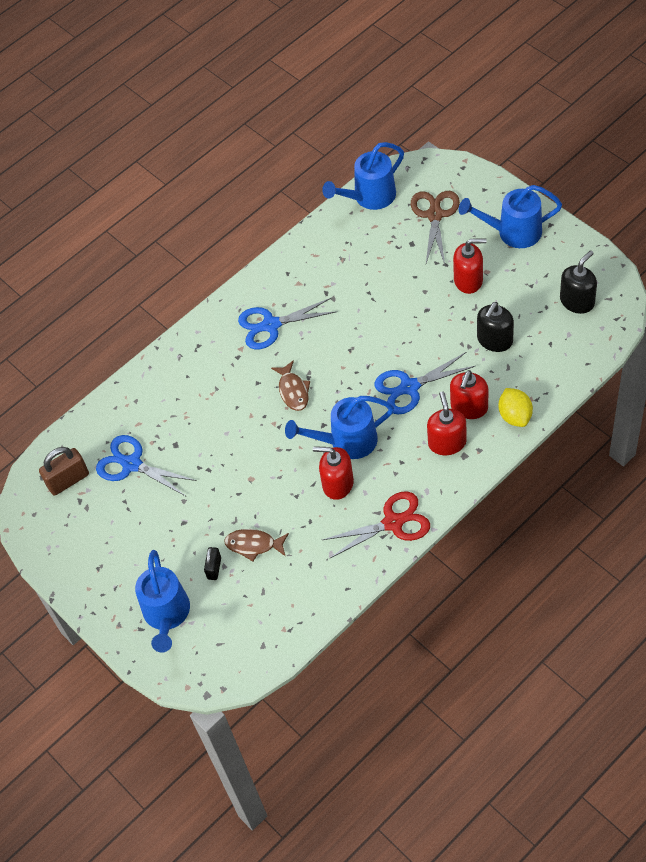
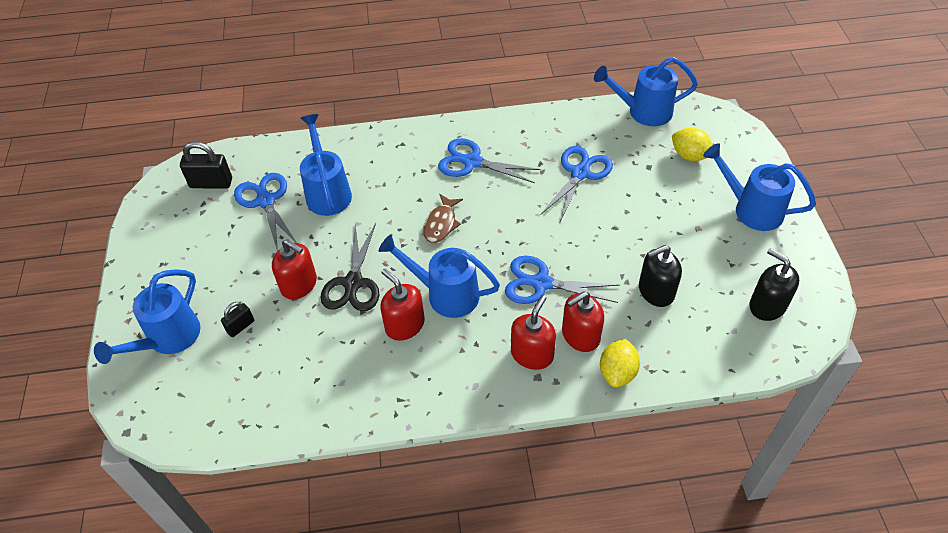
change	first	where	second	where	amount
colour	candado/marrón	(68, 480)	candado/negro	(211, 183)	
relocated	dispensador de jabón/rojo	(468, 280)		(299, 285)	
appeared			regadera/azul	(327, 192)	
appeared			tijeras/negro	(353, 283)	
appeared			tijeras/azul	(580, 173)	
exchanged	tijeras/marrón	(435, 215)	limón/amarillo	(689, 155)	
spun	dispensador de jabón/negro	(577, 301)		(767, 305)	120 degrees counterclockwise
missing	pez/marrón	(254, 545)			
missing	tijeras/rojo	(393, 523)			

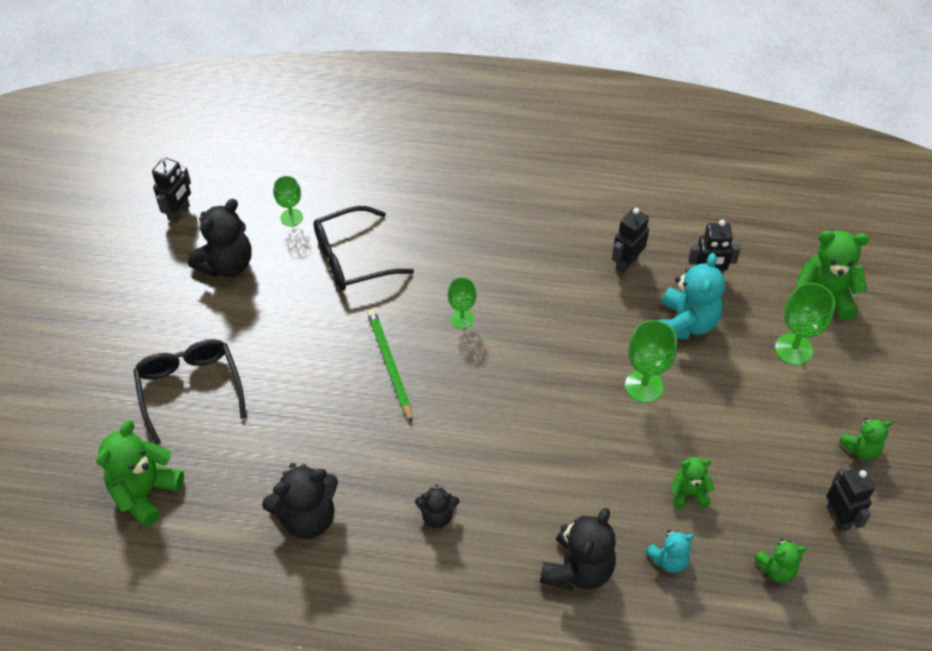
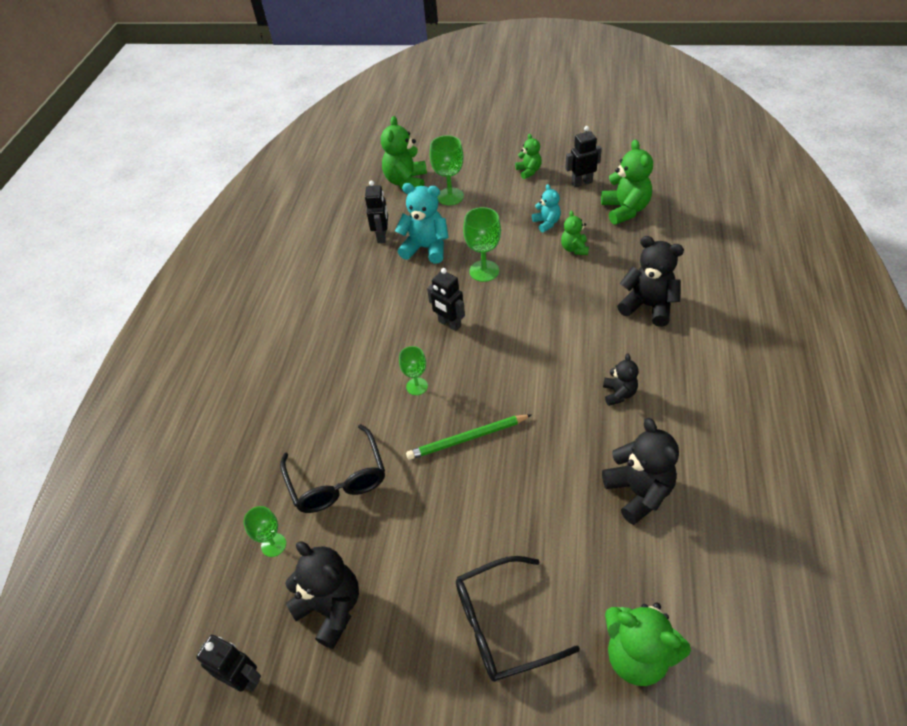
change	first	where	second	where	amount
relocated	robot/negro	(626, 263)		(449, 324)	
relocated	osito/turquesa	(669, 559)		(546, 223)	
size	osito/verde	(776, 569)		(625, 210)	x1.75

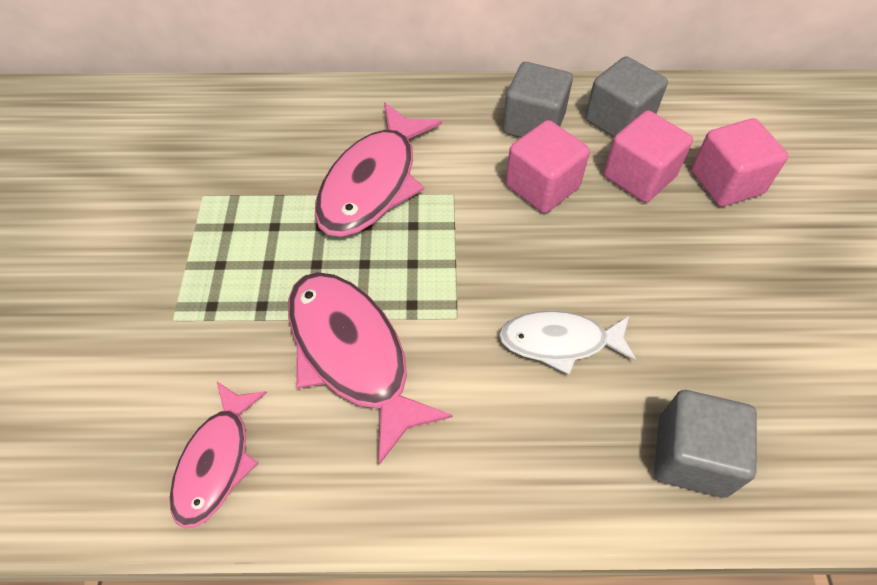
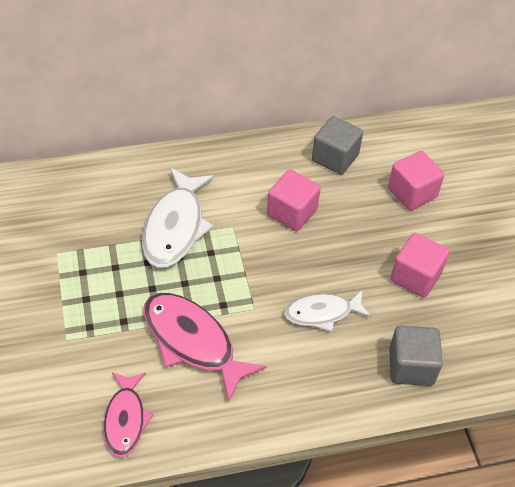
change	first	where	second	where	amount
colour	pez/rosa	(373, 183)	pez/blanco	(175, 227)	
relocated	cubo/rosa	(639, 176)		(415, 277)	
missing	cubo/gris	(533, 124)			

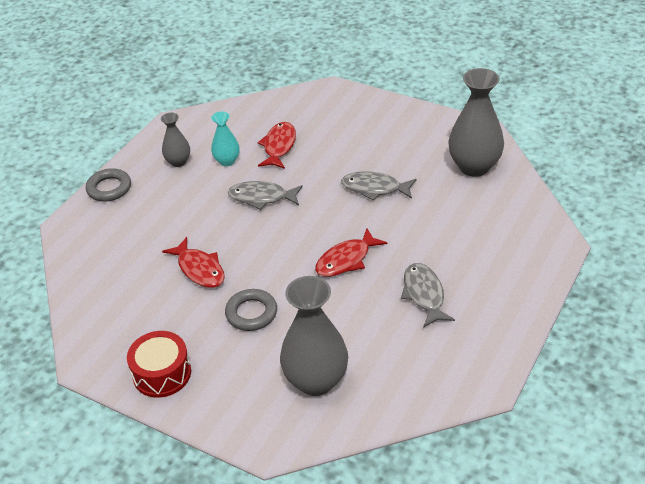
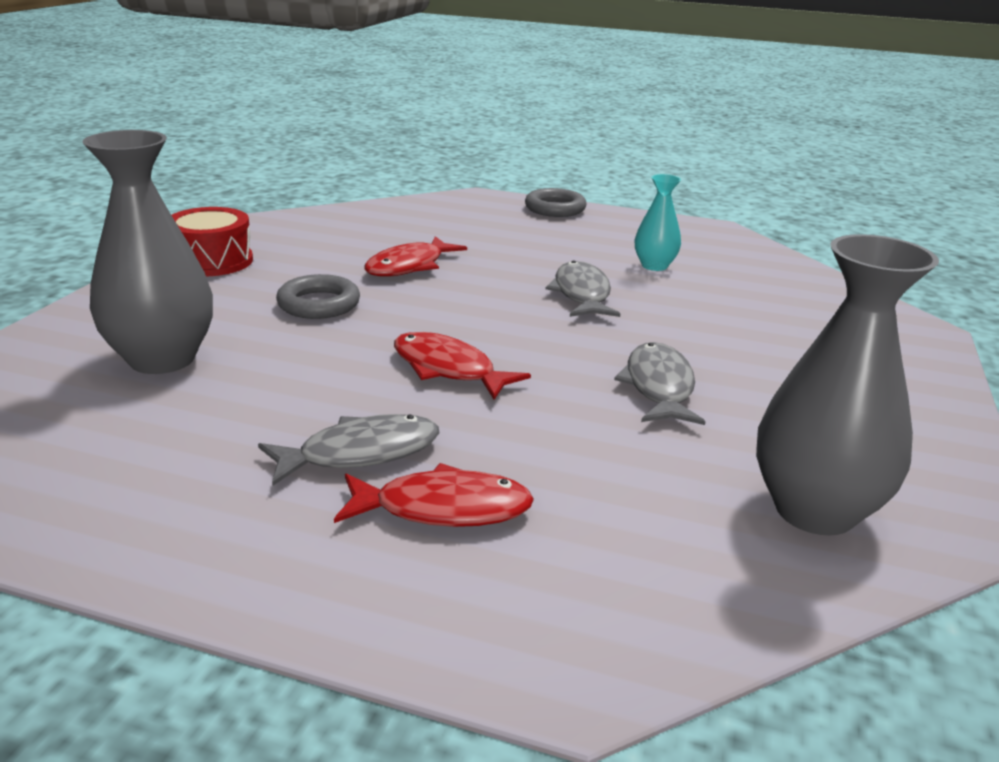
change	first	where	second	where	amount
relocated	pez/rojo	(279, 146)		(443, 508)	
missing	florero/gris	(178, 162)			

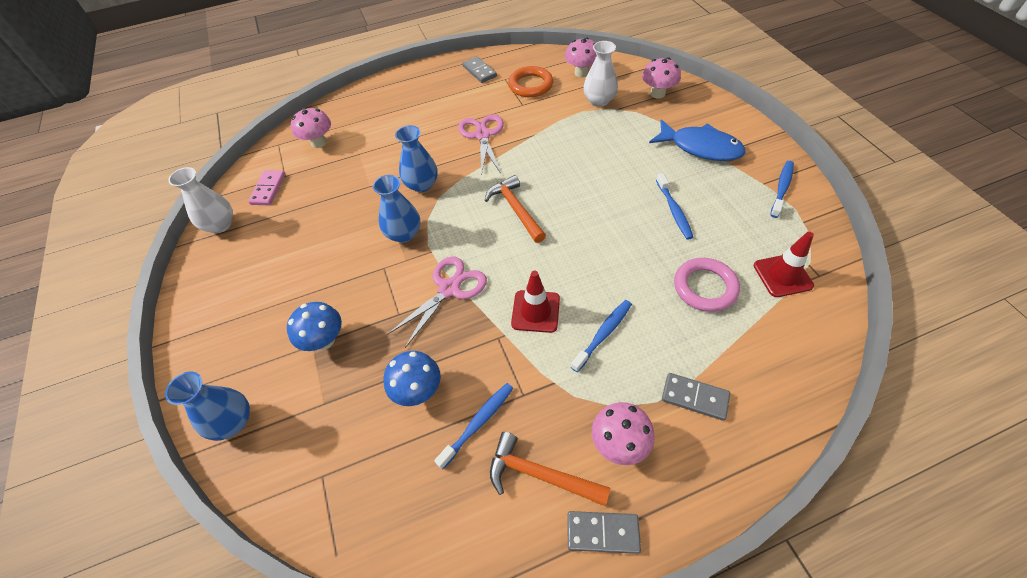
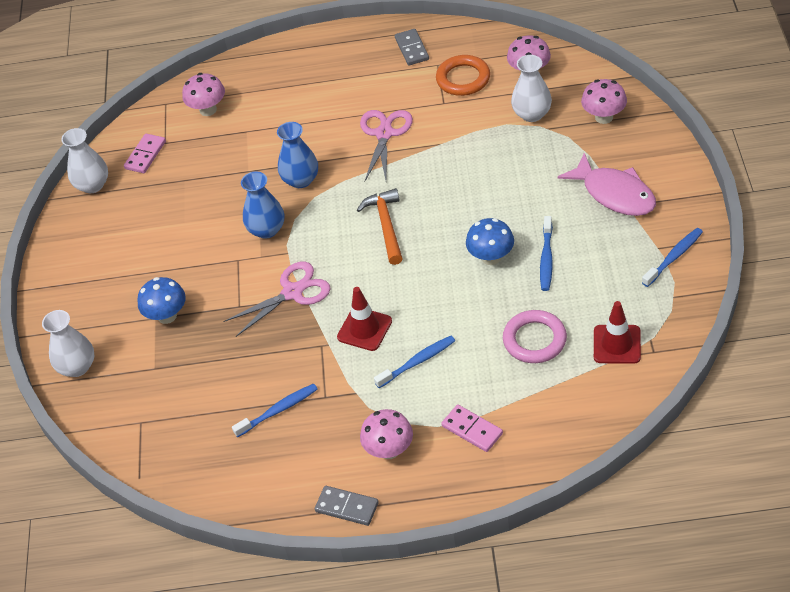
change	first	where	second	where	amount
colour	florero/azul	(233, 422)	florero/blanco	(77, 367)	
colour	ficha de dominó/gris	(694, 397)	ficha de dominó/rosa	(472, 430)	
relocated	seta/azul	(418, 390)		(491, 257)	
colour	pez/azul	(700, 147)	pez/rosa	(614, 194)	
missing	martillo/naranja	(540, 475)			

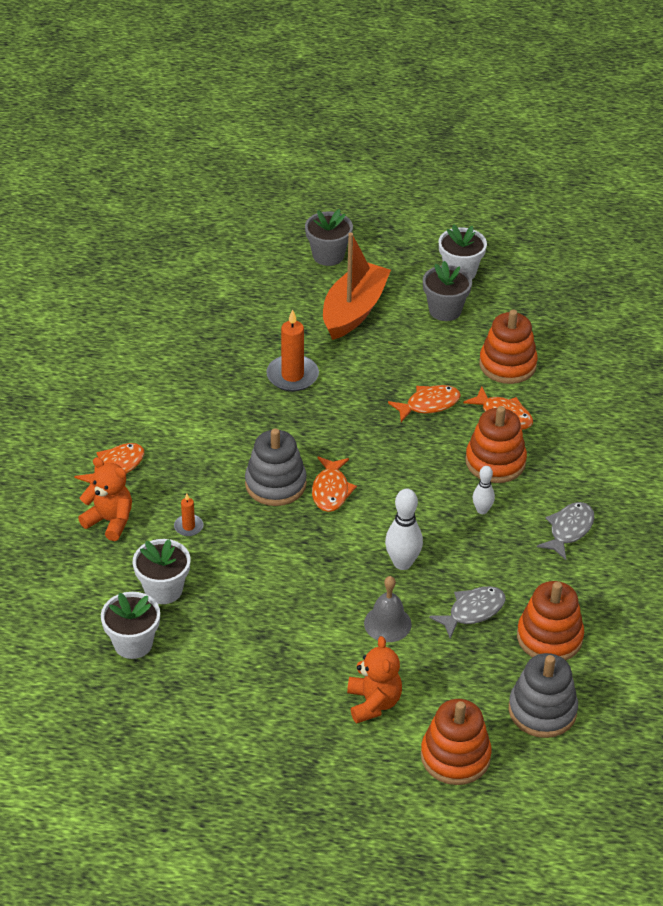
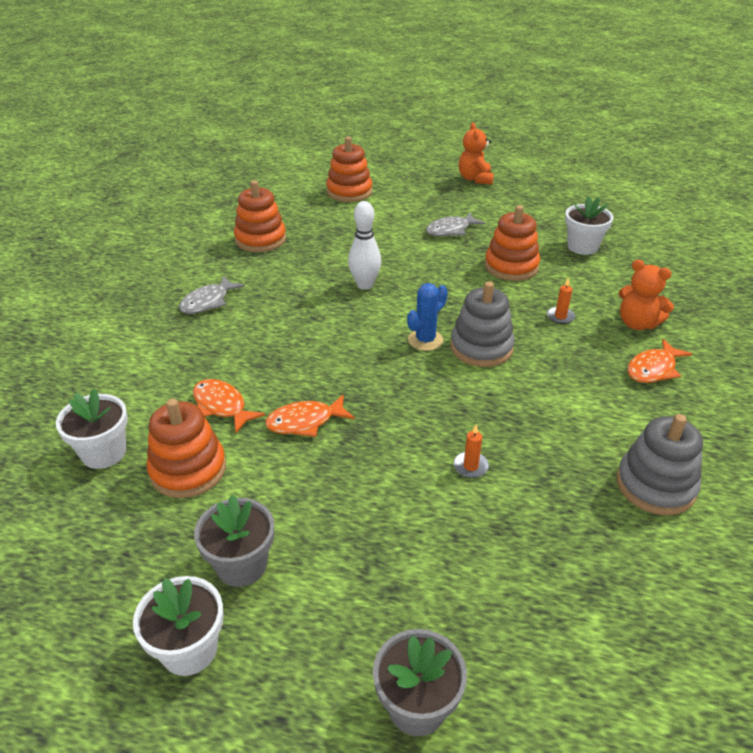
change	first	where	second	where	amount
relocated	maceta/blanco	(163, 589)		(104, 453)	
exchanged	pez/naranja	(331, 490)	cactus/azul	(425, 340)	
relocated	pez/gris	(472, 611)		(451, 230)	
size	vela/naranja	(292, 376)		(470, 466)	x0.52
relocated	osito/naranja	(373, 703)		(475, 179)	
relocated	juguete apilable/naranja	(495, 462)		(511, 266)	
relocated	juguete apilable/gris	(542, 710)		(655, 485)	
missing	barco/naranja	(354, 310)			
missing	campana/gris	(387, 623)			
missing	bolo/blanco	(482, 510)			

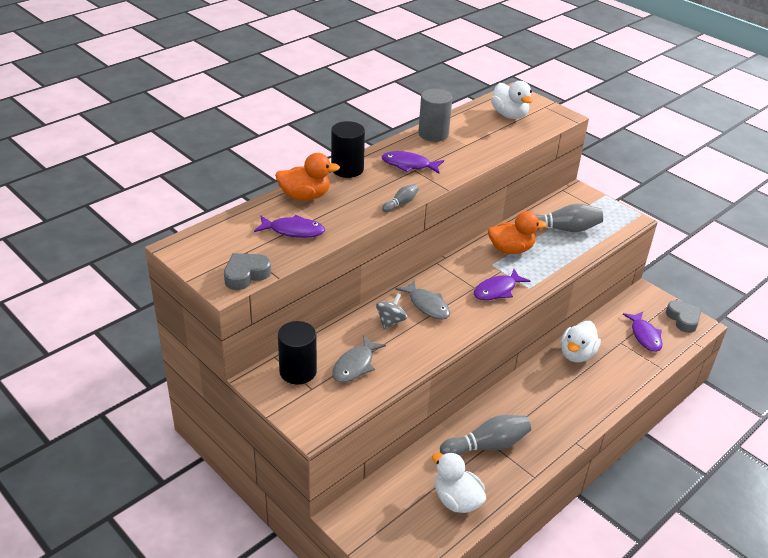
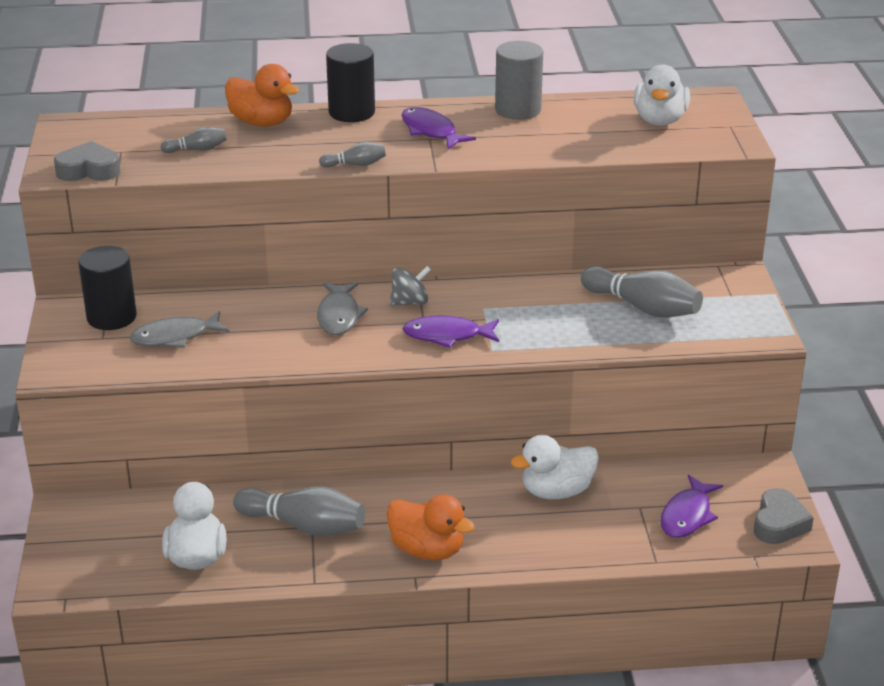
change	first	where	second	where	amount
exchanged	pez/morado	(293, 231)	bolo/gris	(197, 149)	
relocated	pato/naranja	(511, 249)		(427, 550)	
relocated	peonza/gris	(391, 321)		(410, 302)	

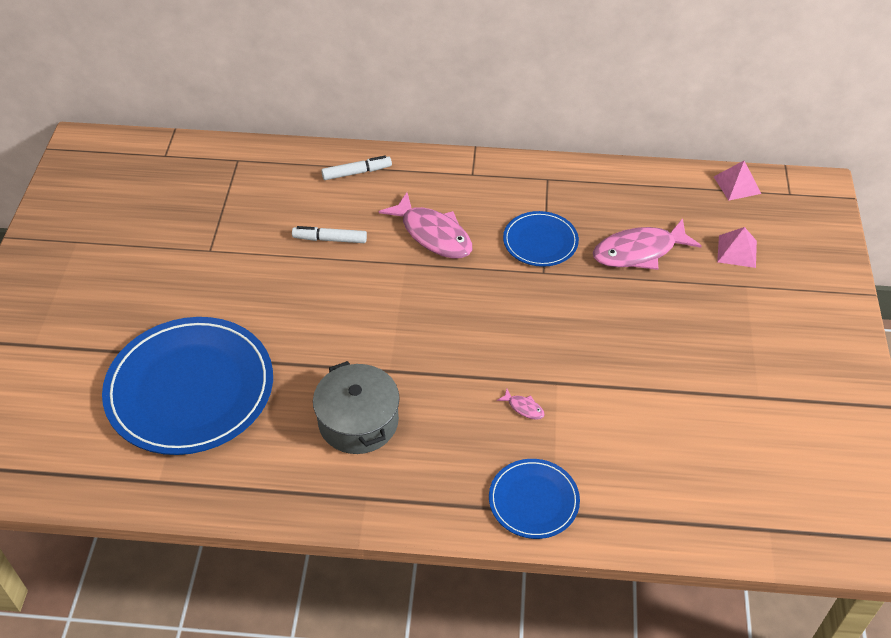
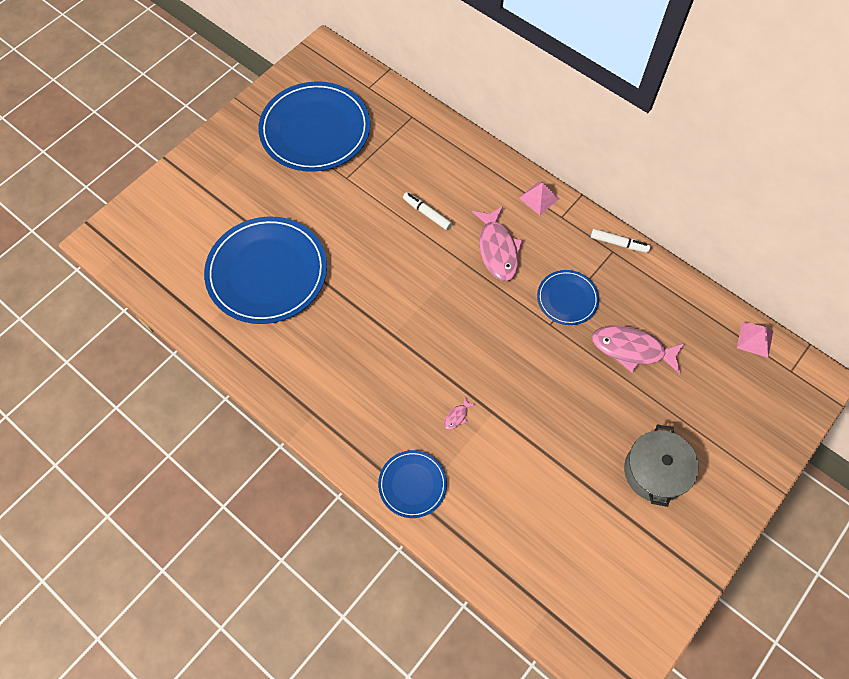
change	first	where	second	where	amount
appeared			plato/azul	(315, 130)	
spun	pez/rosa	(524, 408)		(457, 416)	60 degrees clockwise
relocated	pirámide/rosa	(737, 251)		(539, 198)	
relocated	rotulador/blanco	(357, 172)		(619, 243)	
relocated	olla/gris	(358, 421)		(655, 471)	

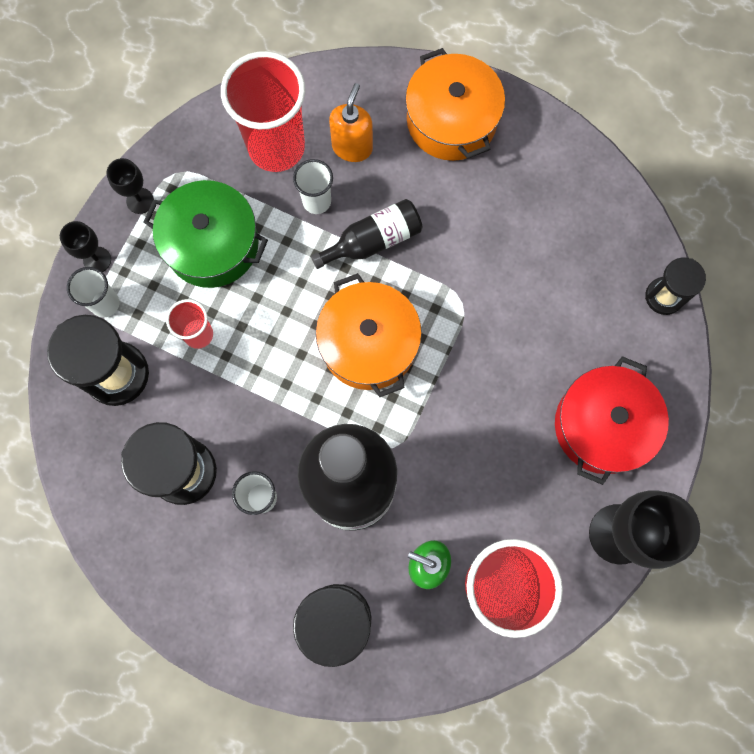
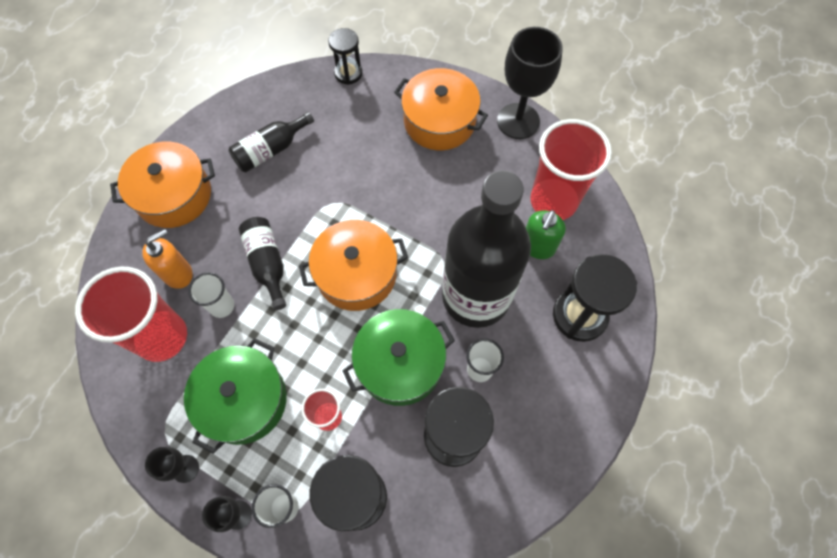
change	first	where	second	where	amount
spun	dispensador de jabón/naranja	(352, 147)		(178, 273)	120 degrees clockwise
appeared			botella/negro	(271, 150)	
appeared			olla/verde	(400, 364)	
colour	olla/rojo	(602, 425)	olla/naranja	(439, 121)	

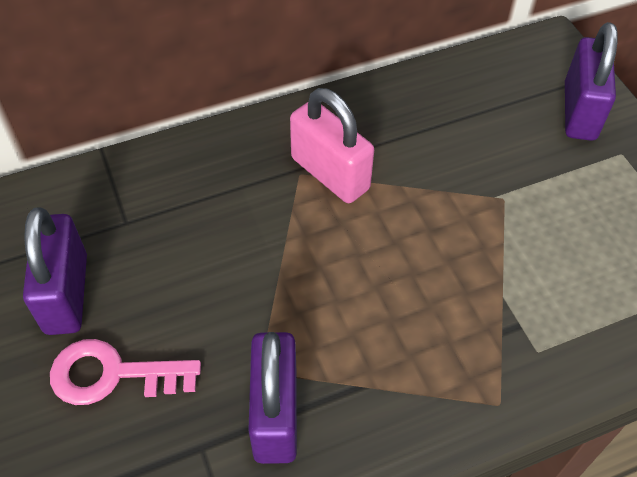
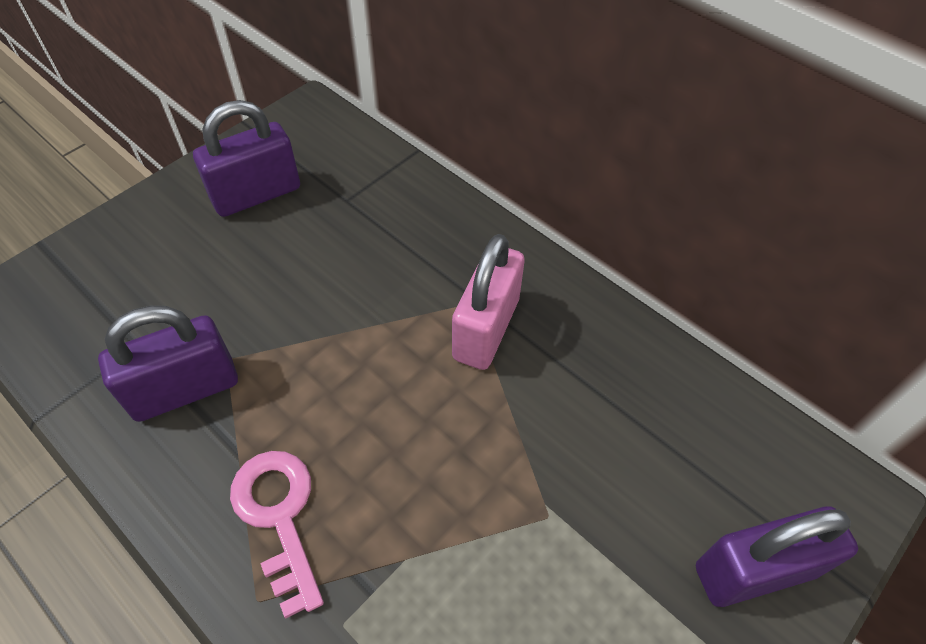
change	first	where	second	where	amount
relocated	llave/rosa	(112, 374)		(279, 516)	

